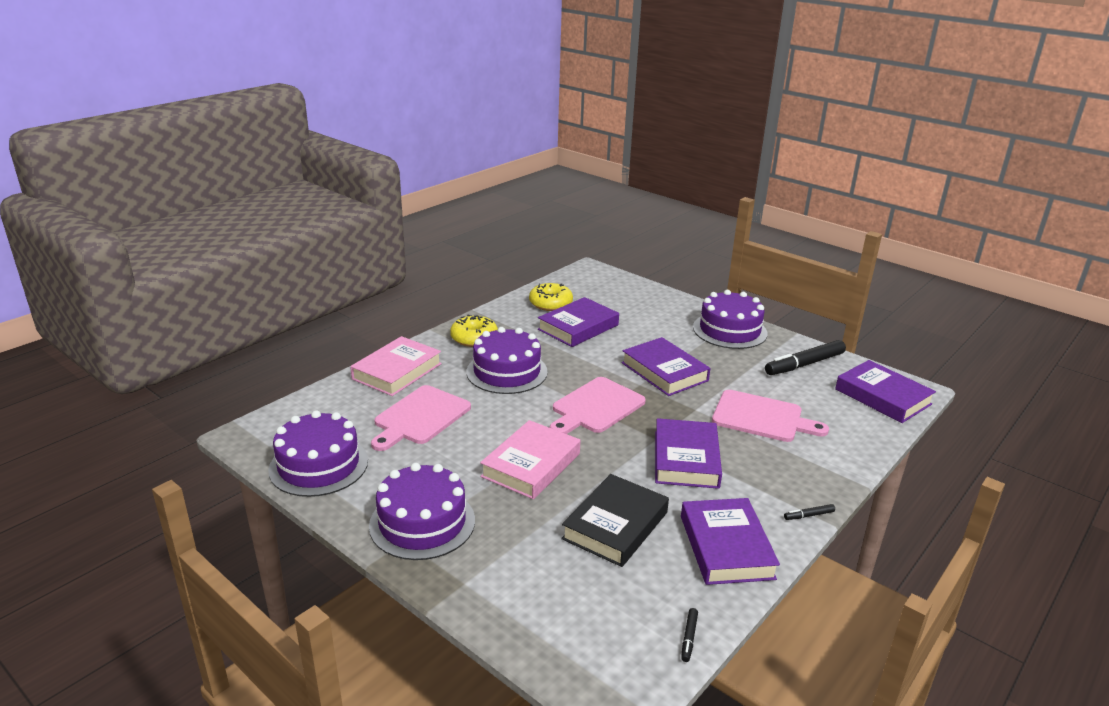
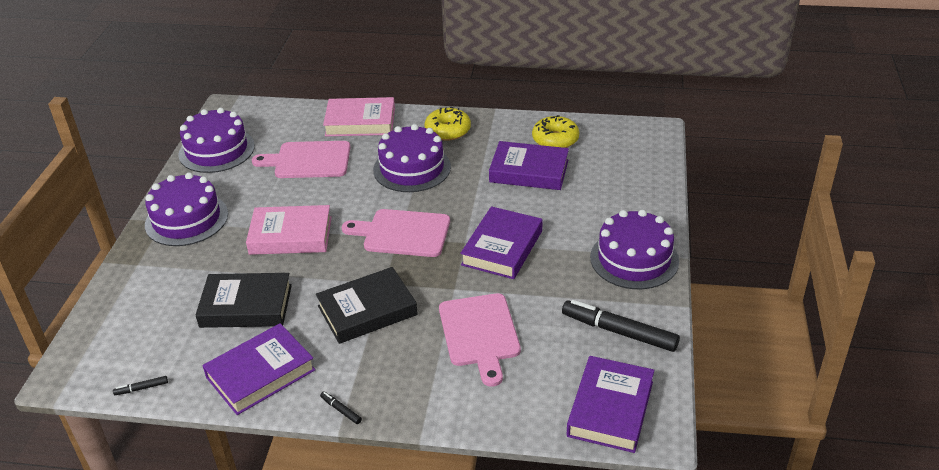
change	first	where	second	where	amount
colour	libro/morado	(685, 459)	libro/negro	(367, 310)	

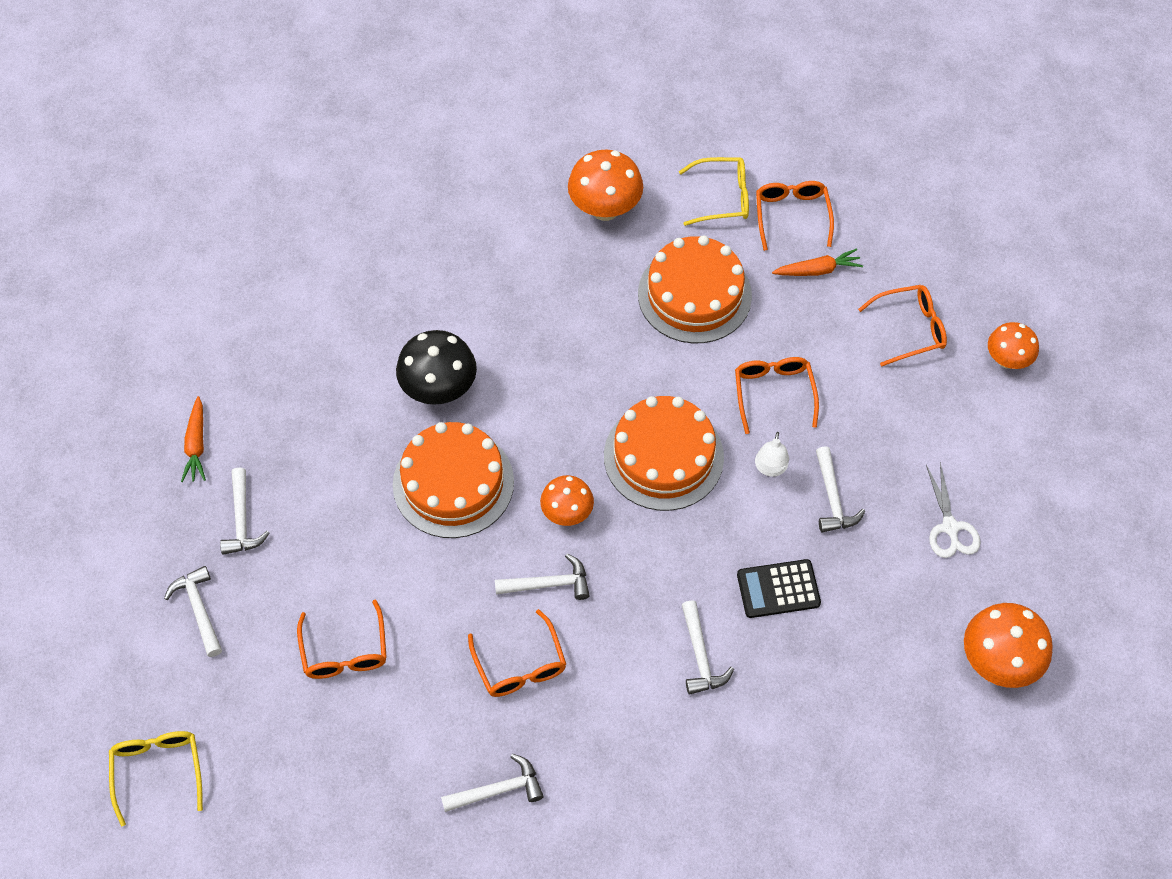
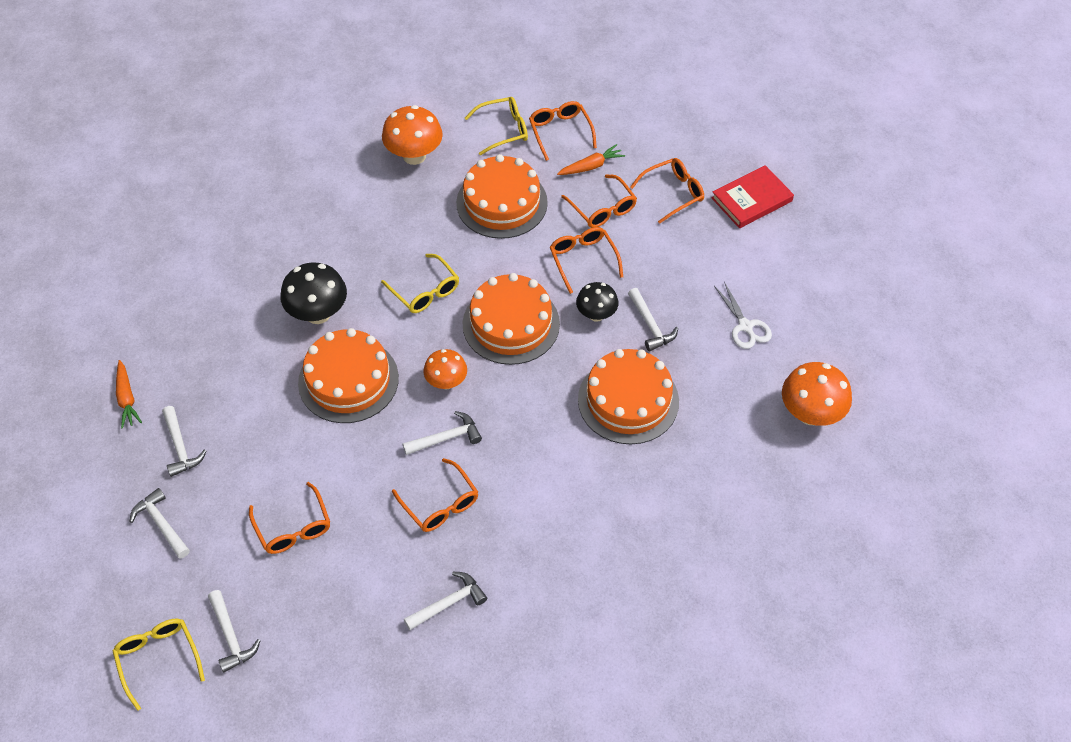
change	first	where	second	where	amount
relocated	martillo/blanco	(700, 656)		(231, 636)	
appeared			gafas/amarillo	(425, 291)	
appeared			gafas/naranja	(602, 209)	
exchanged	lámpara/blanco	(770, 468)	seta/negro	(596, 314)	
exchanged	calculadora/negro	(778, 589)	tarta/naranja	(628, 400)	
exchanged	seta/naranja	(1007, 360)	libro/rojo	(751, 199)	

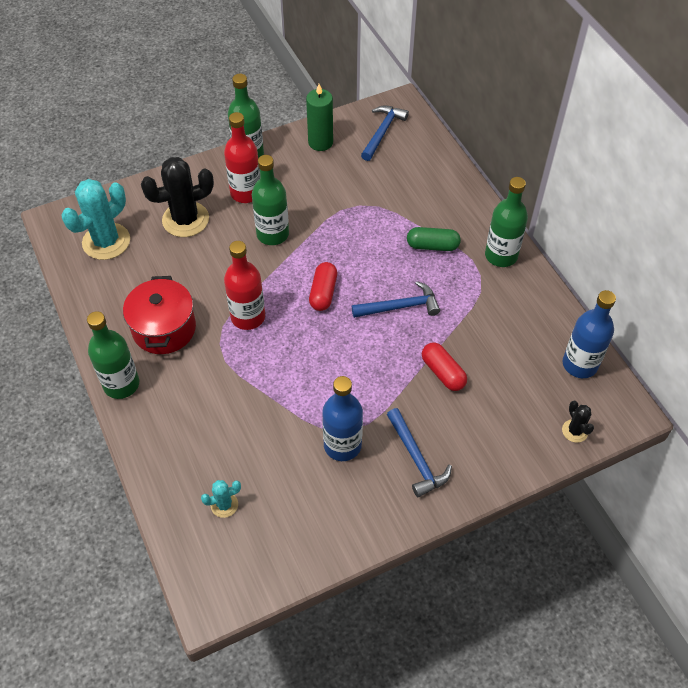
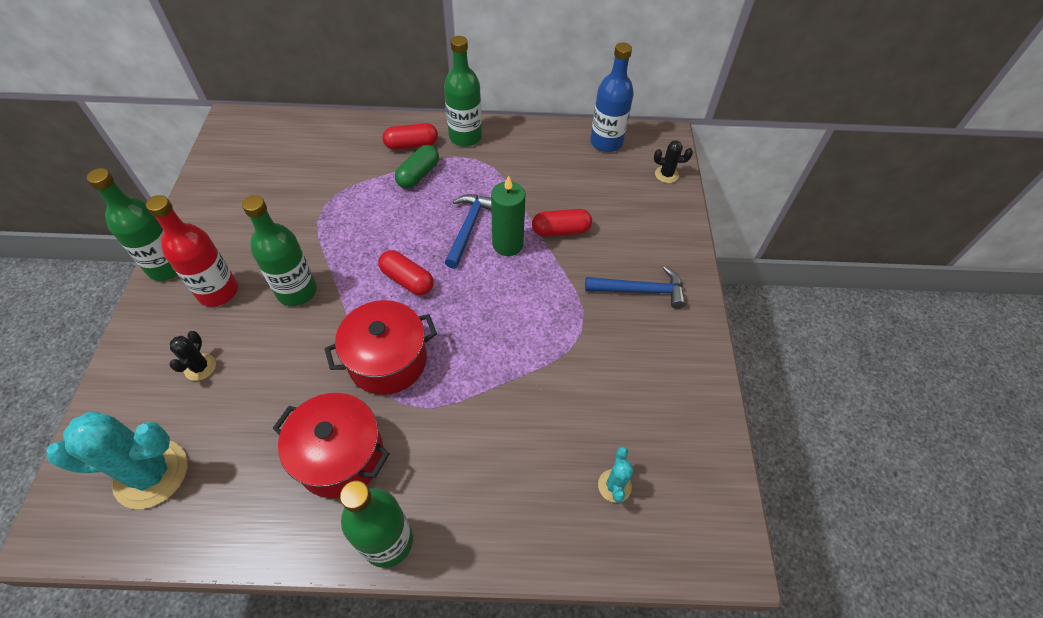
change	first	where	second	where	amount
spun	cactus/turquesa	(106, 241)		(151, 474)	75 degrees counterclockwise
size	cactus/negro	(185, 219)		(200, 367)	x0.48
exchanged	botella/rojo	(248, 317)	olla/rojo	(387, 360)	
appeared			cápsula/rojo	(411, 145)	
relocated	vela/verde	(320, 142)		(507, 244)	
missing	botella/azul	(342, 445)			
missing	martillo/azul	(382, 132)			

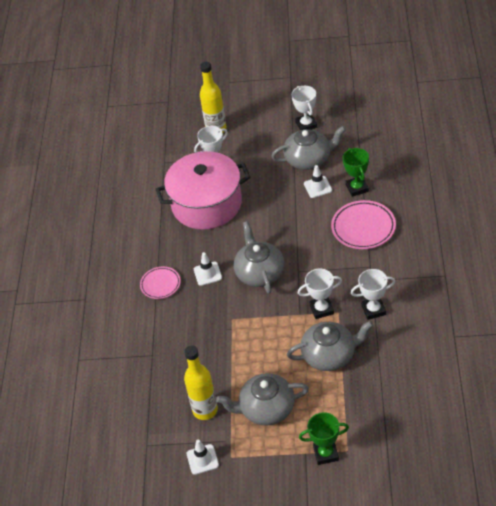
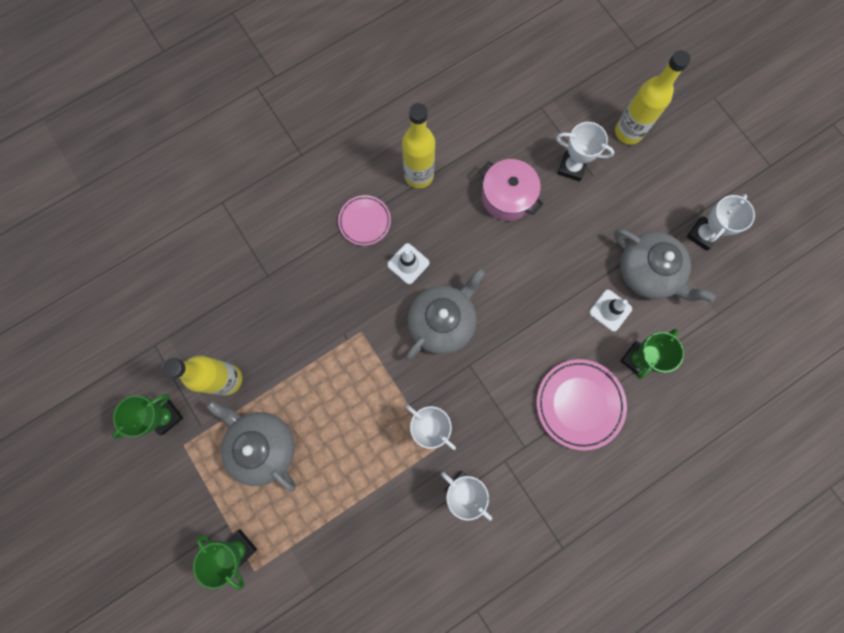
change	first	where	second	where	amount
exchanged	cono de tráfico/blanco	(202, 459)	trofeo/verde	(165, 416)	
appeared			botella/amarillo	(419, 175)	
size	olla/rosa	(206, 204)		(507, 197)	x0.55
missing	tetera/gris	(329, 355)			

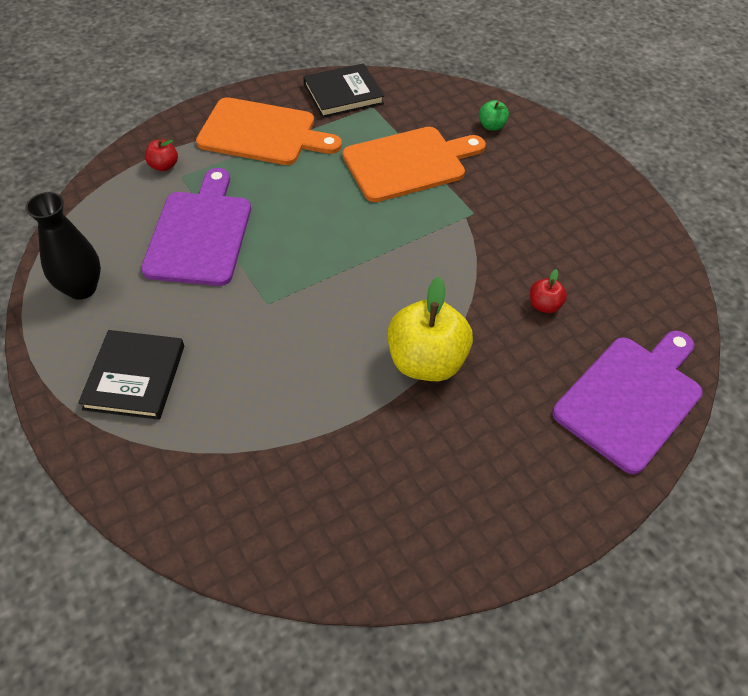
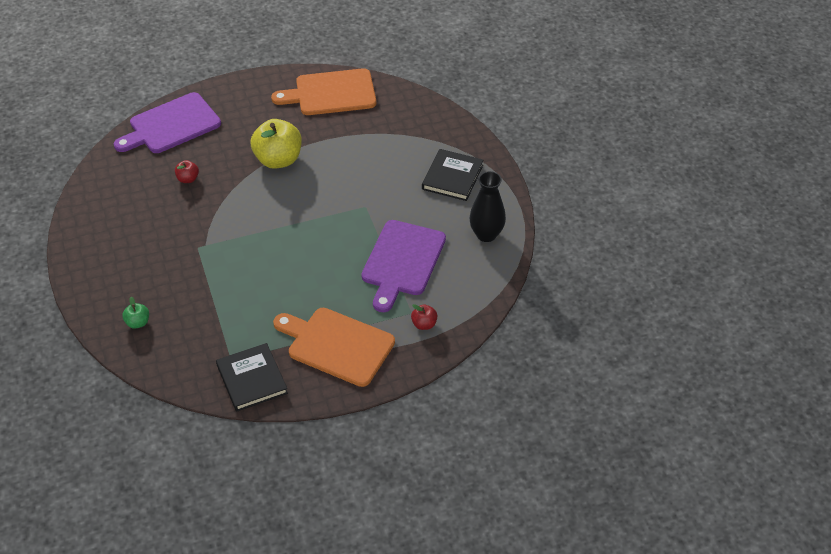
change	first	where	second	where	amount
spun	libro/negro	(343, 94)		(252, 379)	75 degrees clockwise
relocated	tabla de cortar/naranja	(409, 163)		(331, 93)	

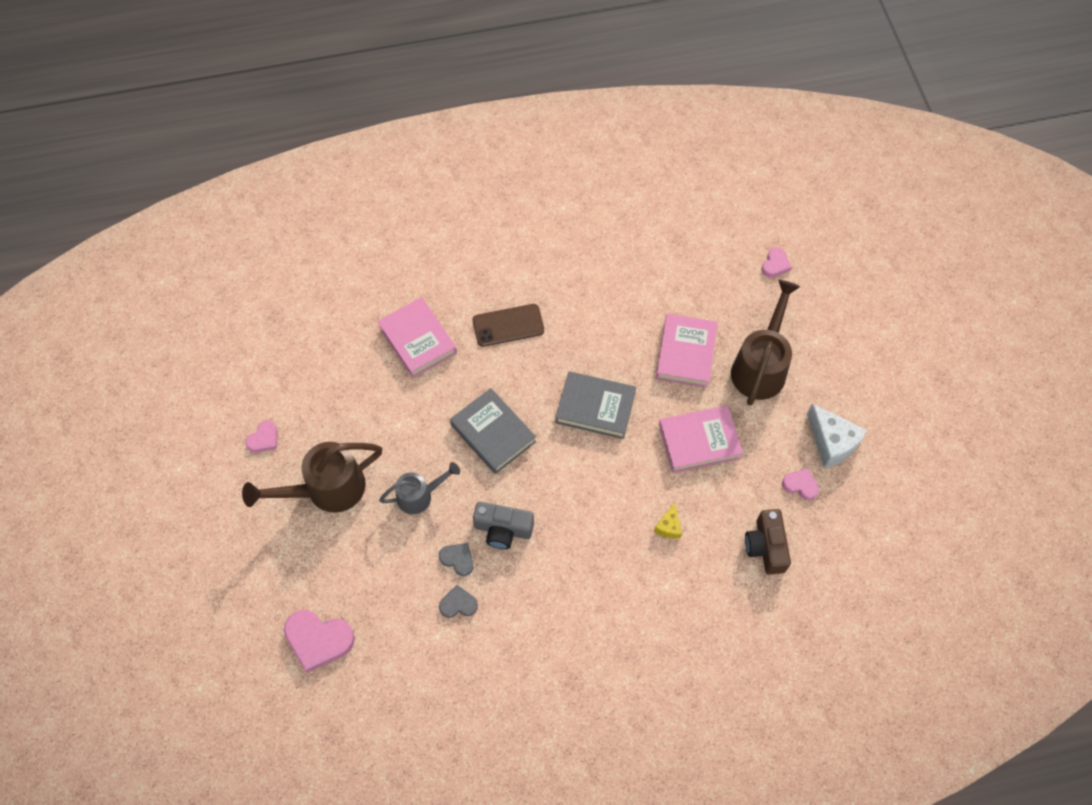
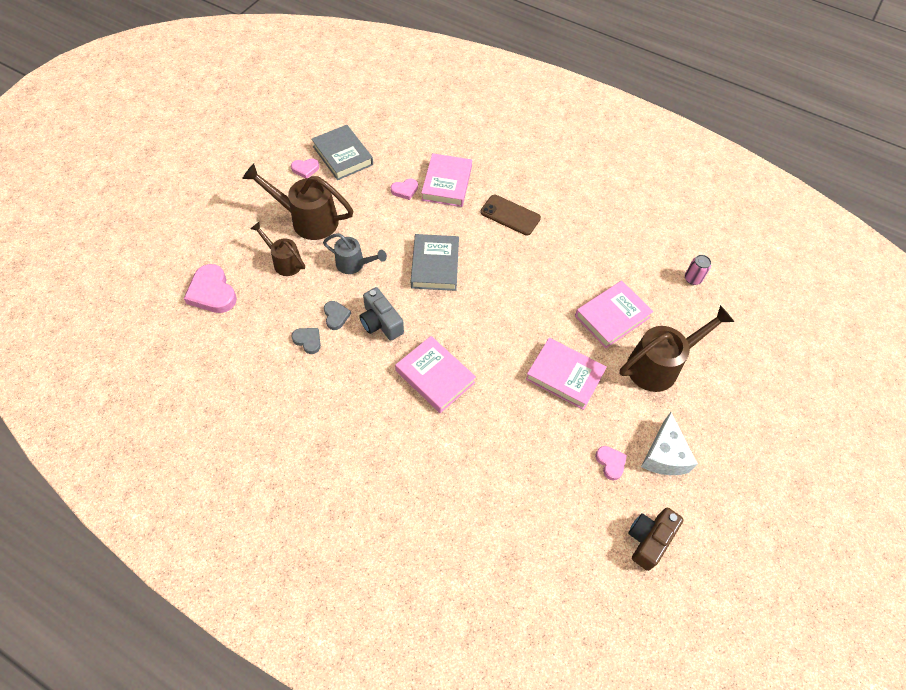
change	first	where	second	where	amount
appeared			regadera/marrón	(284, 262)	
relocated	libro/gris	(595, 407)		(343, 155)	
relocated	corazón/rosa	(775, 264)		(405, 190)	
appeared			libro/rosa	(435, 376)	
relocated	cámara/marrón	(766, 547)		(649, 540)	
appeared			lata/rosa	(692, 279)	
missing	queso/amarillo	(668, 526)			

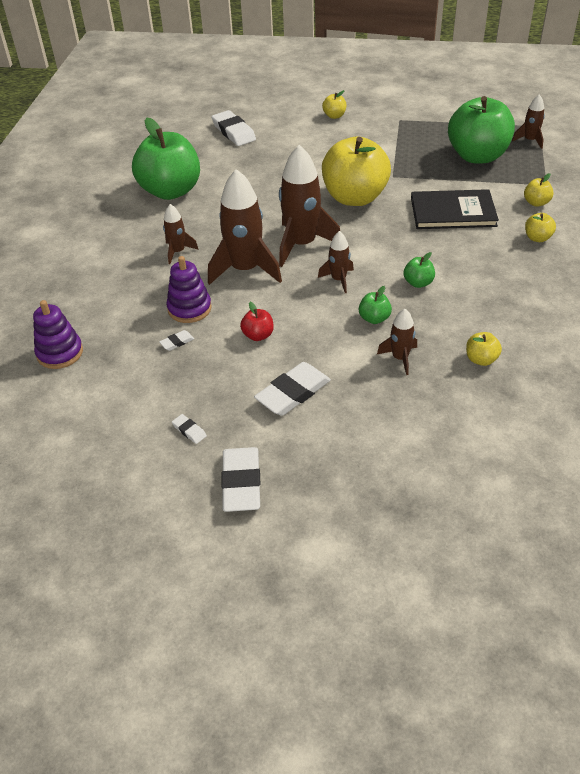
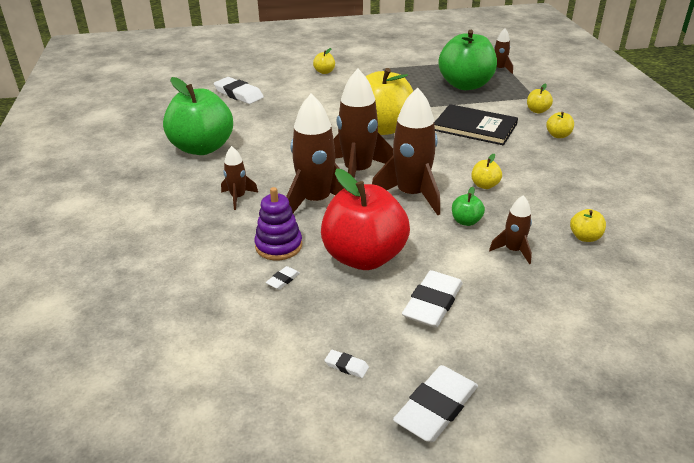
change	first	where	second	where	amount
size	manzana/rojo	(258, 335)		(364, 257)	x2.46
size	cohete/marrón	(338, 280)		(411, 195)	x1.96
spun	goma de borrar/blanco	(241, 482)		(436, 407)	60 degrees clockwise
spun	libro/negro	(453, 212)		(475, 127)	45 degrees clockwise
colour	manzana/verde	(418, 283)	manzana/amarillo	(484, 185)	
missing	juguete apilable/morado	(60, 353)			

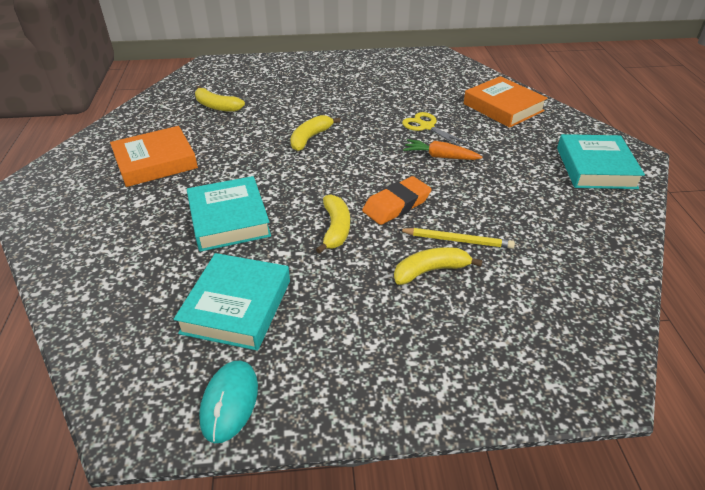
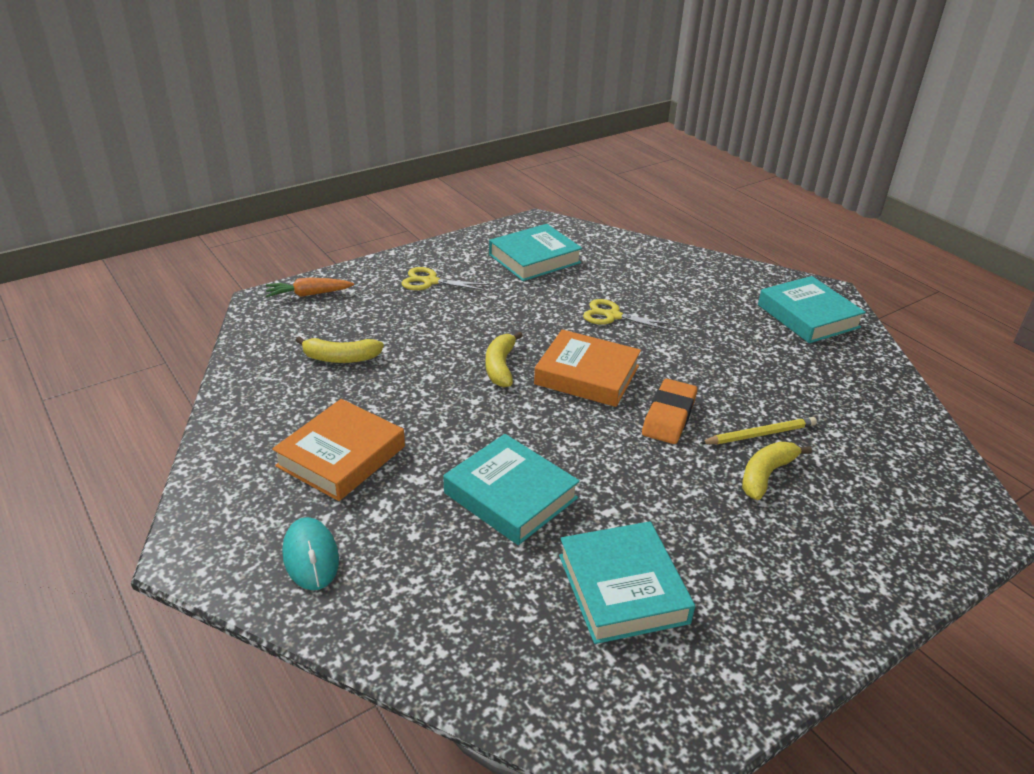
change	first	where	second	where	amount
relocated	zanahoria/naranja	(440, 156)		(308, 294)	
relocated	ratón/turquesa	(230, 402)		(311, 556)	
appeared			tijeras/amarillo	(430, 281)	
appeared			libro/turquesa	(534, 258)	
relocated	libro/naranja	(503, 107)		(587, 375)	
missing	plátano/amarillo	(335, 229)			

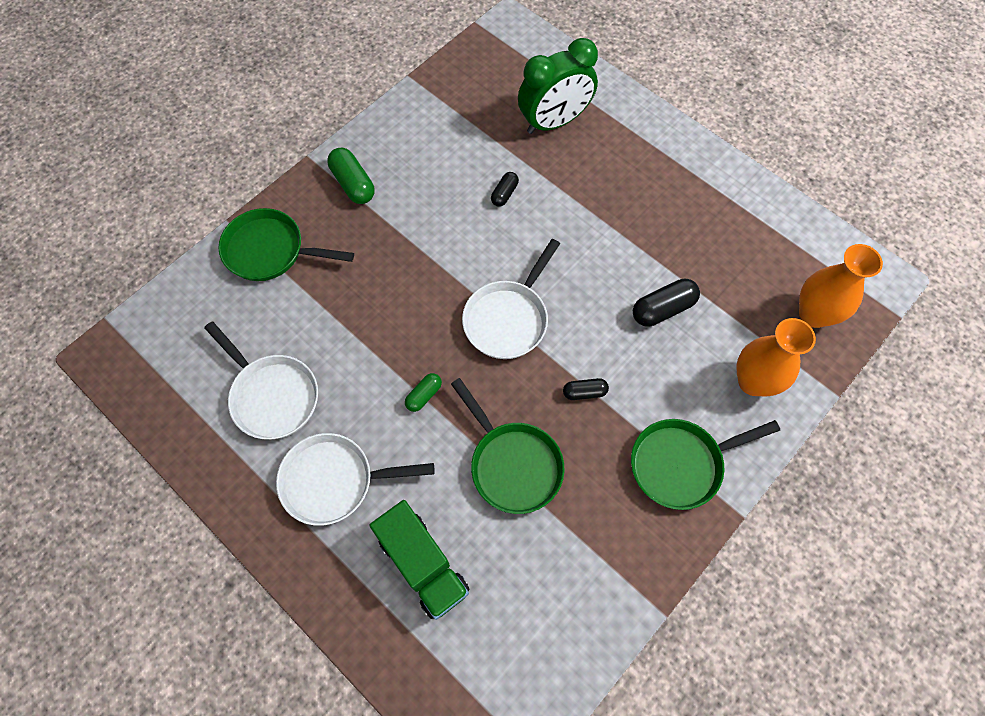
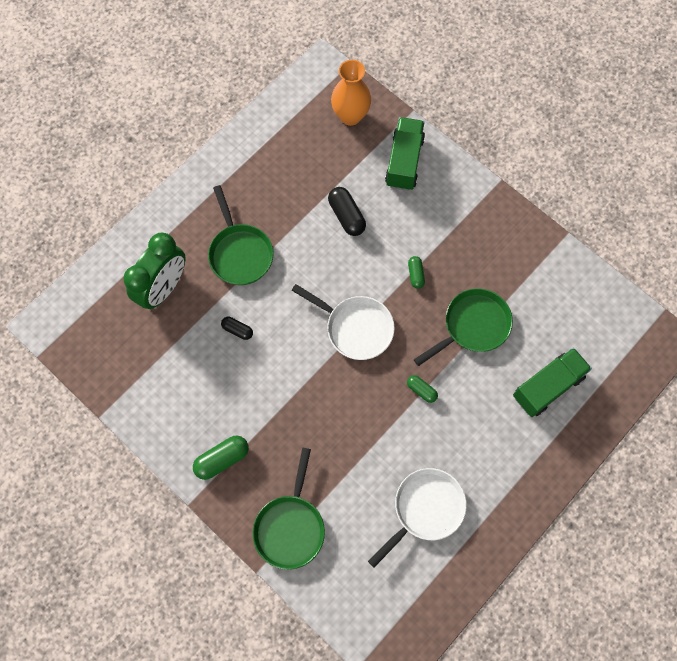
change	first	where	second	where	amount
spun	despertador/verde	(554, 122)		(163, 288)	60 degrees clockwise
relocated	sartén/verde	(681, 464)		(240, 253)	
exchanged	florero/naranja	(753, 381)	camión/verde	(404, 162)	
colour	cápsula/negro	(584, 392)	cápsula/verde	(416, 274)	
missing	sartén/blanco	(334, 481)			

